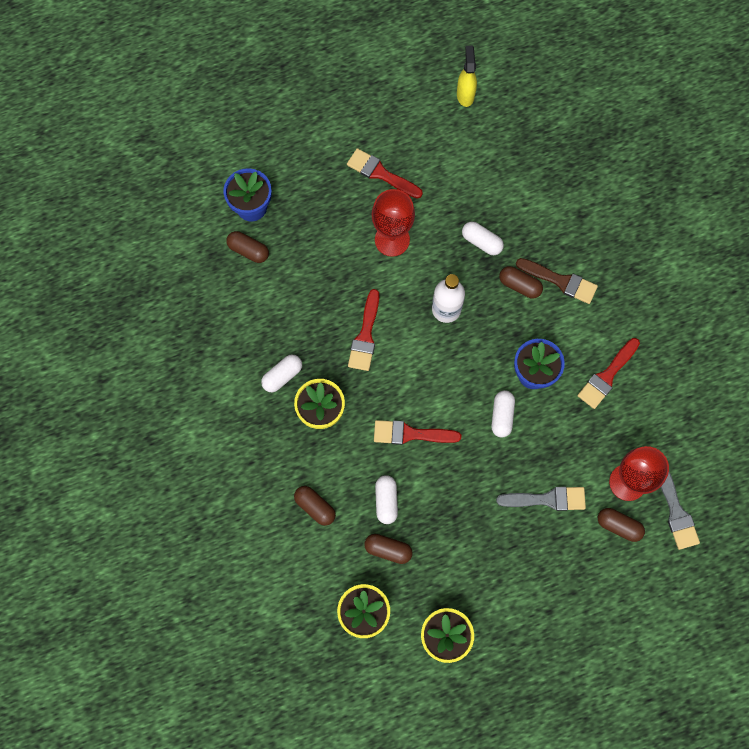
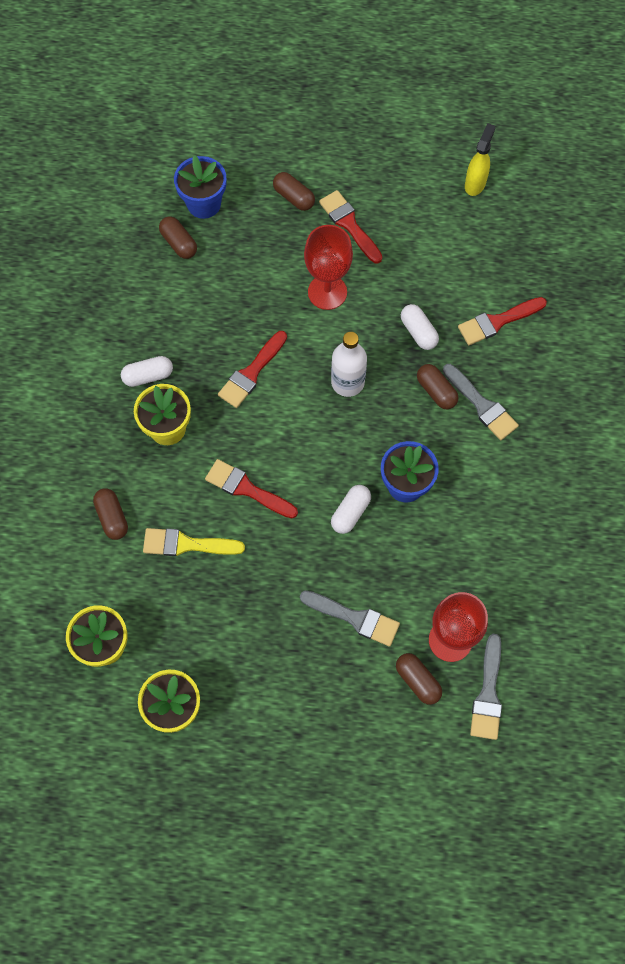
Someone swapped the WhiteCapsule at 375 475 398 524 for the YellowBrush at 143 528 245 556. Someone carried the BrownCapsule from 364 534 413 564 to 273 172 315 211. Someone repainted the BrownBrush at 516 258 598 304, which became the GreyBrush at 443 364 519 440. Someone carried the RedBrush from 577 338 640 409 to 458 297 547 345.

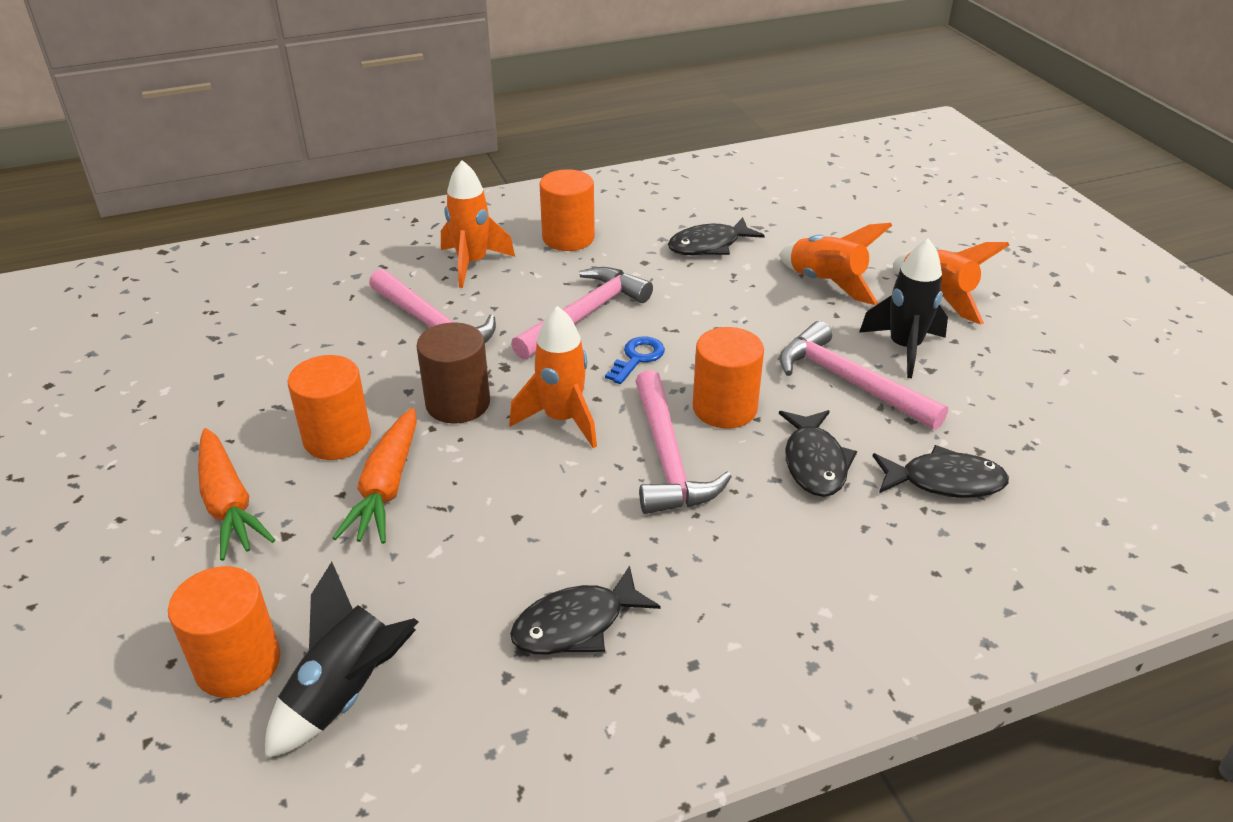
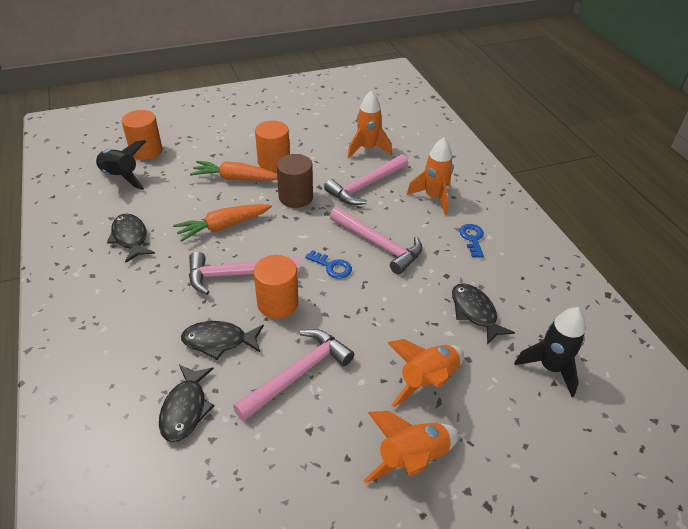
Someone carried the OrangeCarrot from 198 428 275 561 to 173 204 272 242. Someone carried the OrangeRocket from 509 306 597 448 to 348 90 392 158. Someone swapped the OrangeCylinder at 540 169 595 251 for the BlueKey at 459 224 484 258. Someone carried the BlackRocket from 859 238 948 378 to 514 307 585 397.

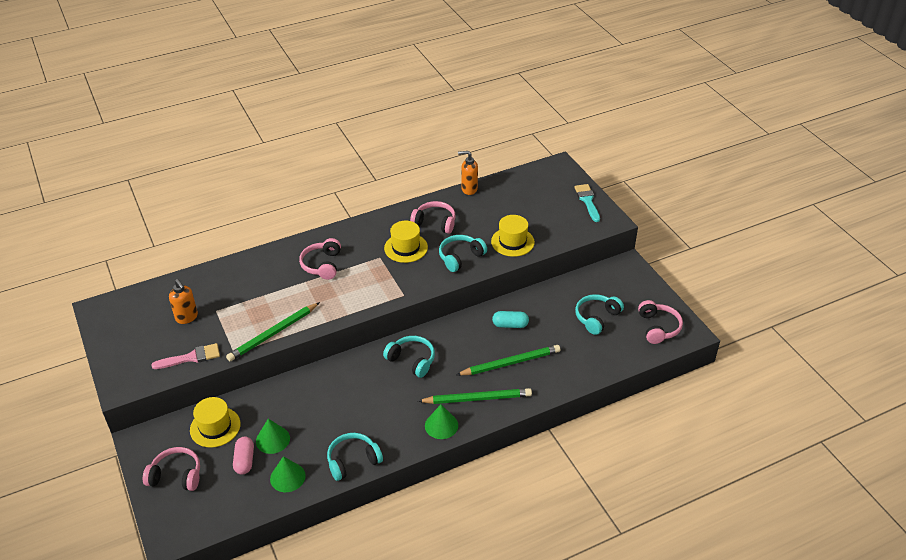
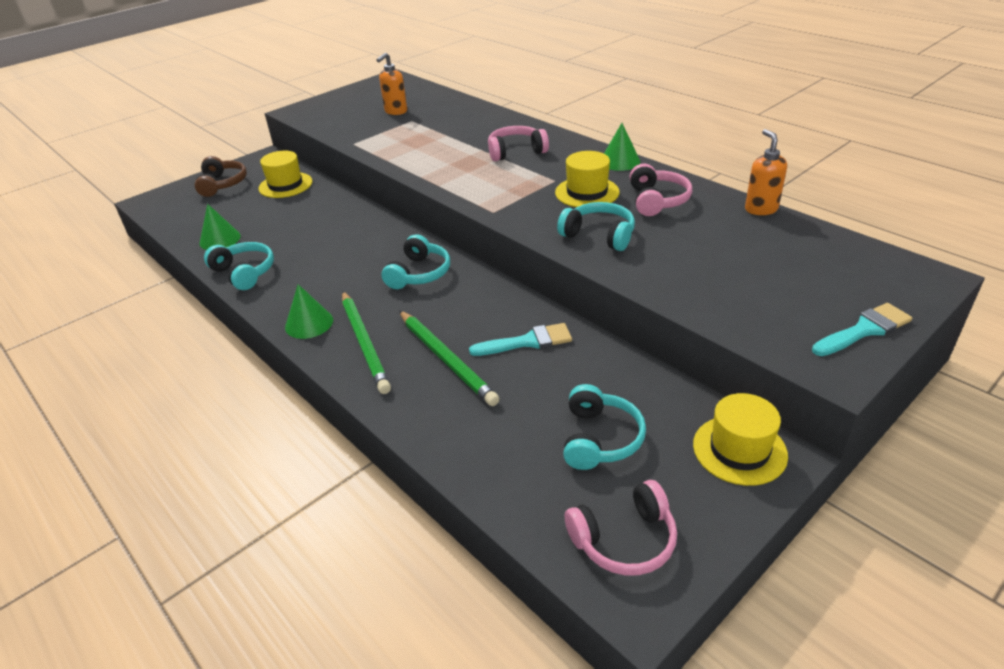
Someone repainted the PinkHeadphones at 143 447 200 491, which became the BrownHeadphones at 194 156 247 197. Someone swapped the TurquoiseCapsule at 492 311 529 328 for the TurquoiseBrush at 469 323 572 356. Someone rotated the TurquoiseHeadphones at 575 294 624 335 by 75 degrees clockwise. Someone carried the GreenCone from 256 419 290 454 to 604 123 640 171. Someone carried the YellowHat from 491 215 535 257 to 693 393 788 486. Someone took away the PinkBrush at 151 343 220 369. Someone took away the GreenPencil at 226 302 320 361. Someone took away the PinkCapsule at 233 436 254 475.

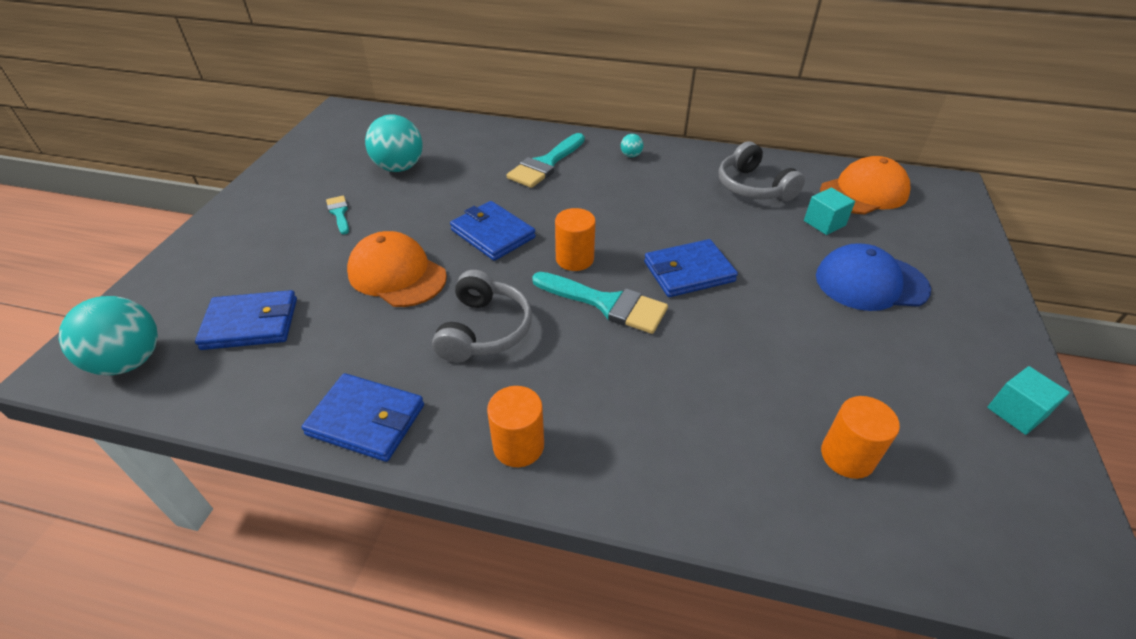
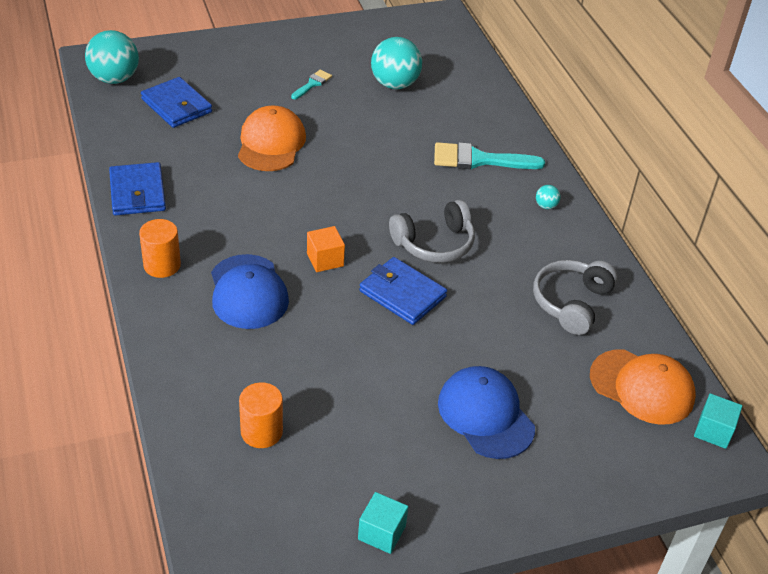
Someone put down the BlueCap at 211 254 289 329. Someone swapped the TurquoiseBrush at 532 272 668 334 for the OrangeCube at 307 226 345 272. Someone carried the GreyHeadphones from 432 270 532 363 to 389 200 475 263. Someone carried the TurquoiseCube from 804 188 855 235 to 694 393 742 449. Someone took away the BlueWallet at 450 201 536 261. Someone took away the OrangeCylinder at 555 208 595 271.

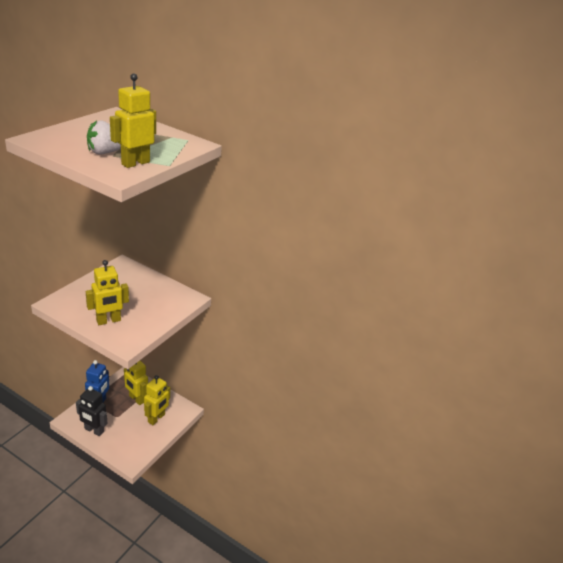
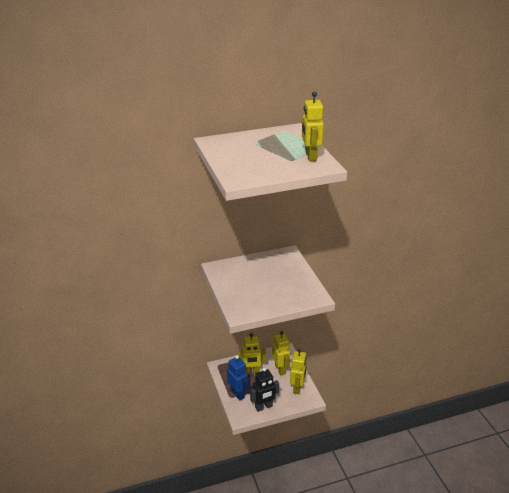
Someone carried the YellowRobot from 86 260 129 325 to 290 349 307 394. Someone took away the WhiteStrawberry at 87 120 121 155.

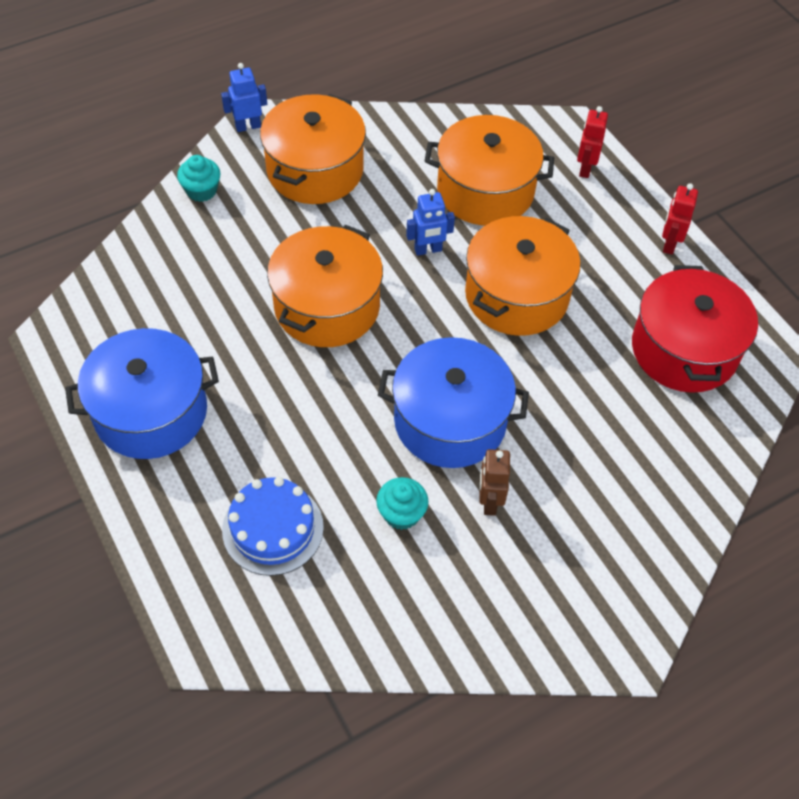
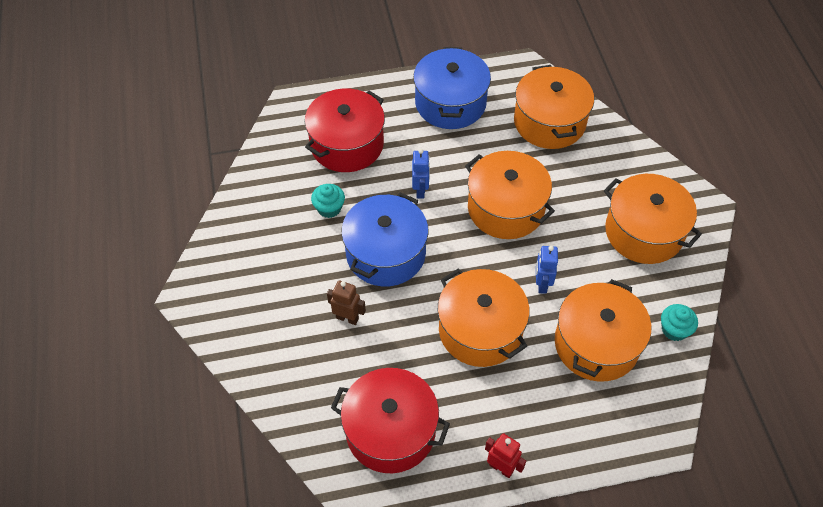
Someone swapped the BlueCake at 222 477 324 576 for the RedPot at 305 88 385 172. Someone carried the BrownRobot from 479 449 510 516 to 327 280 366 325. Someone carried the BlueRobot from 221 63 267 132 to 412 149 430 199. Someone put down the OrangePot at 514 65 594 149. Someone carried the TurquoiseCupcake from 177 155 220 202 to 661 304 698 341. Someone took away the RedRobot at 577 106 608 178.

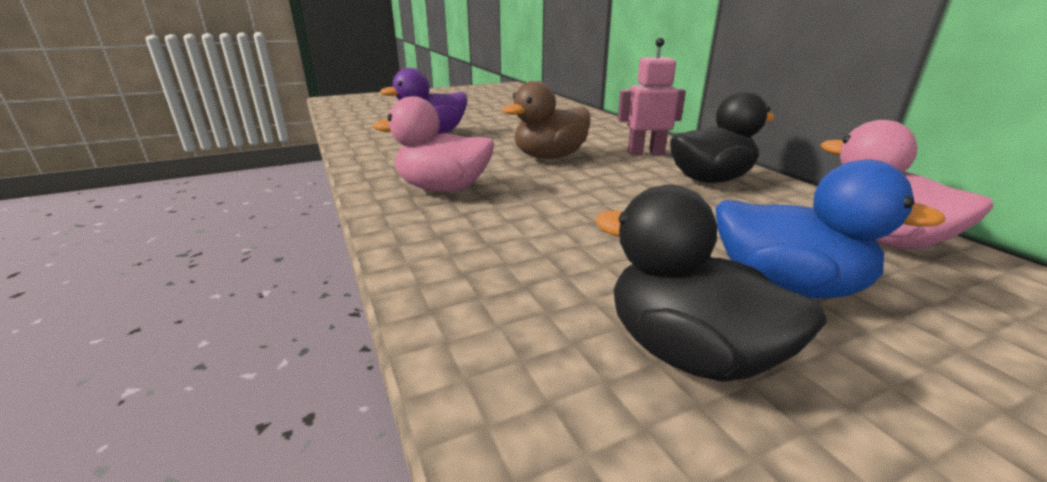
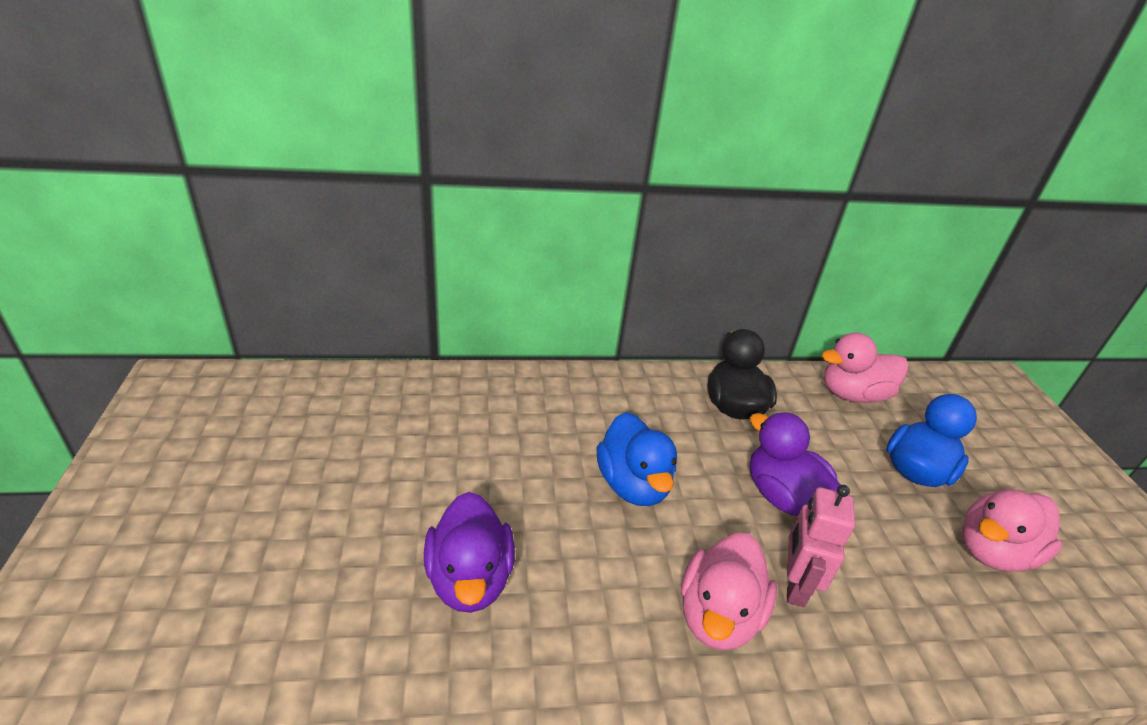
Someone repainted the BrownDuck at 502 81 591 159, which became the BlueDuck at 597 412 677 506. Someone put down the PurpleDuck at 750 412 841 516. Someone carried the PinkRobot from 618 38 686 155 to 787 485 855 607. Someone repainted the BlackDuck at 595 185 827 382, which became the PinkDuck at 962 489 1063 572.

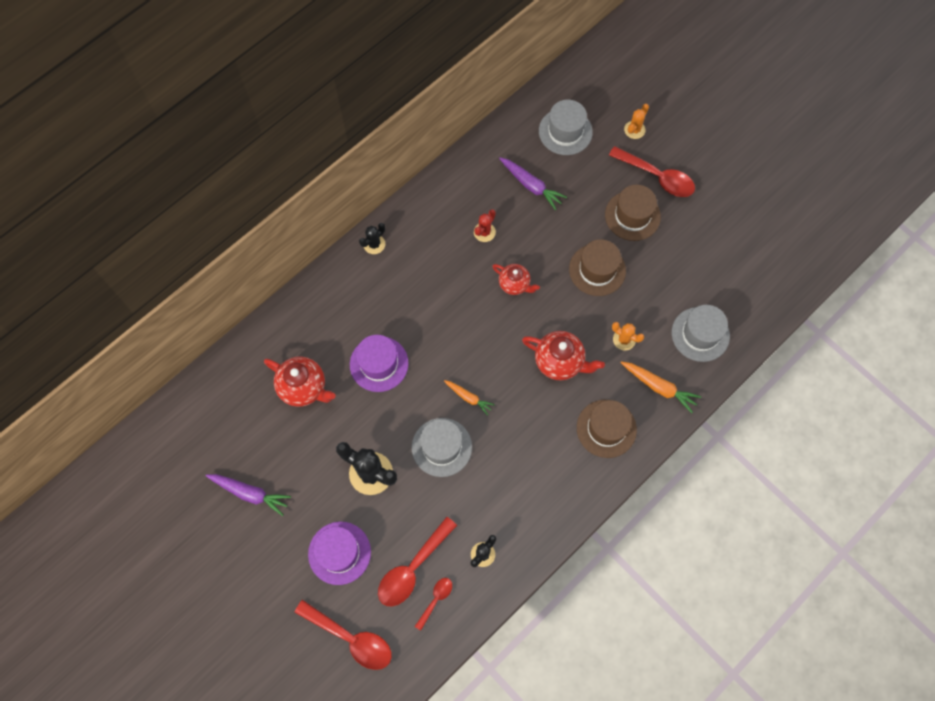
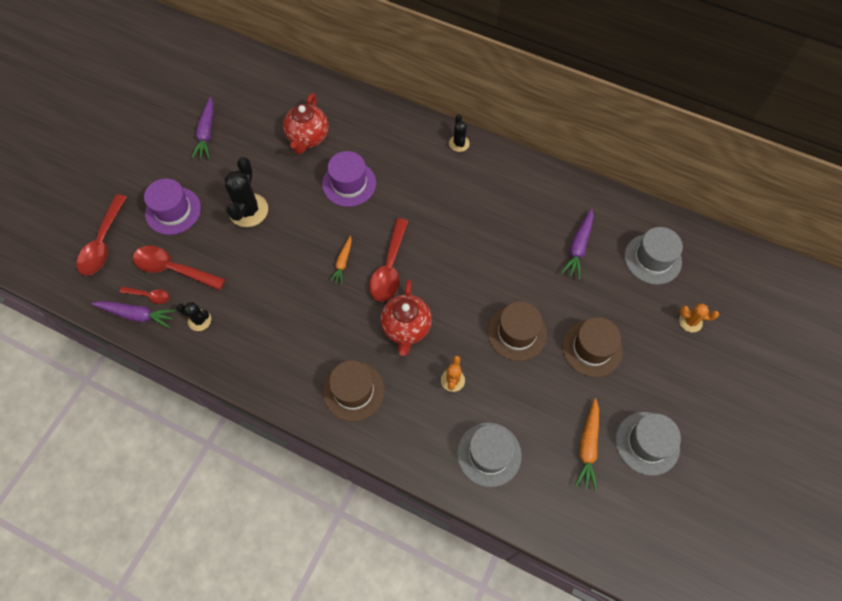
Someone put down the PurpleCarrot at 91 301 176 328. Someone carried the RedSpoon from 609 146 695 197 to 369 218 408 302. Someone rotated the BlackCactus at 359 223 385 254 by 60 degrees clockwise. Someone carried the OrangeCarrot from 621 361 701 413 to 574 398 599 491. Someone carried the GreyHat from 412 418 472 477 to 616 412 681 476. Someone took away the RedCactus at 474 209 496 242. Someone took away the RedTeapot at 492 264 540 295.

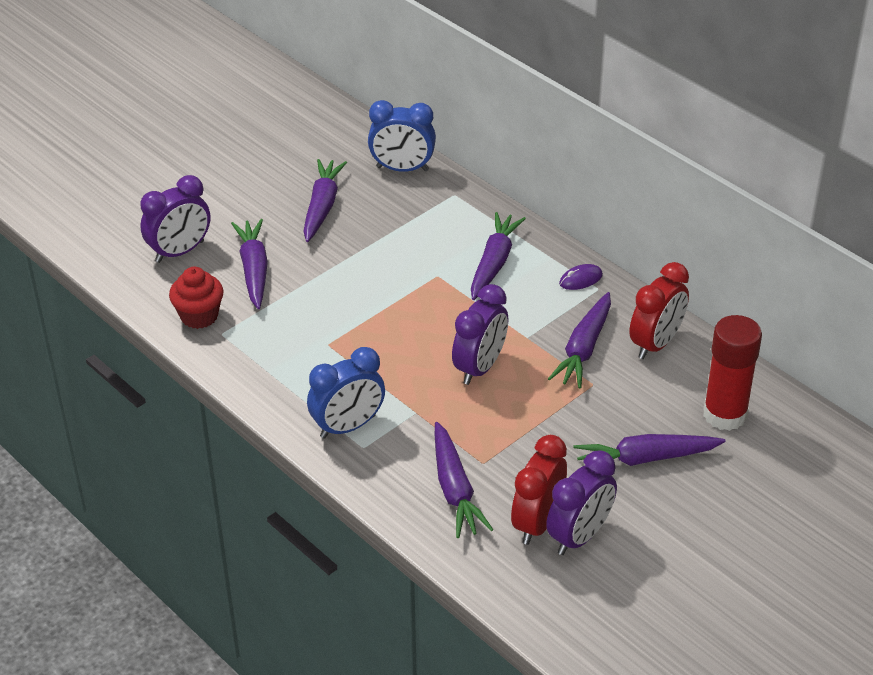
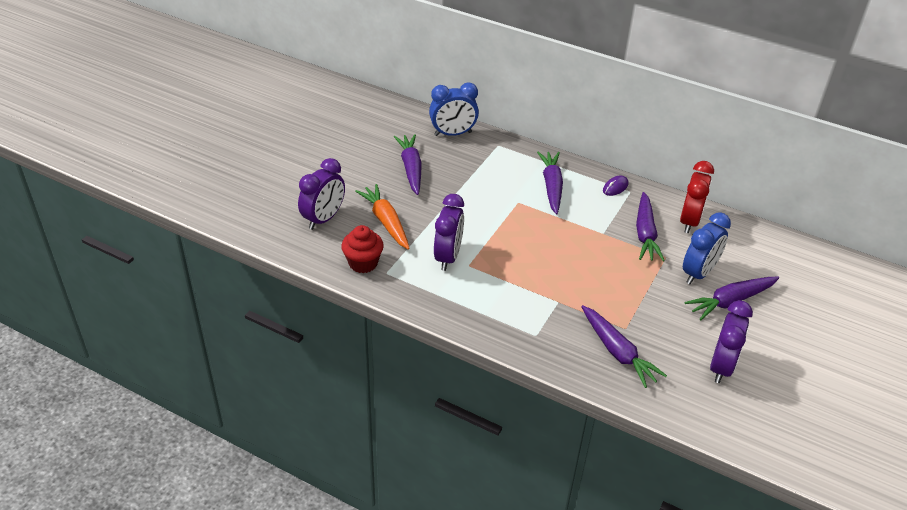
Someone repainted the PurpleCarrot at 231 219 268 309, which became the OrangeCarrot at 355 184 410 250. Someone carried the PurpleClock from 452 284 508 385 to 434 194 464 271. Someone carried the BlueClock from 307 347 385 439 to 683 212 731 284. Someone took away the RedClock at 511 435 567 545. Someone took away the RedGlueStick at 703 315 762 431.

